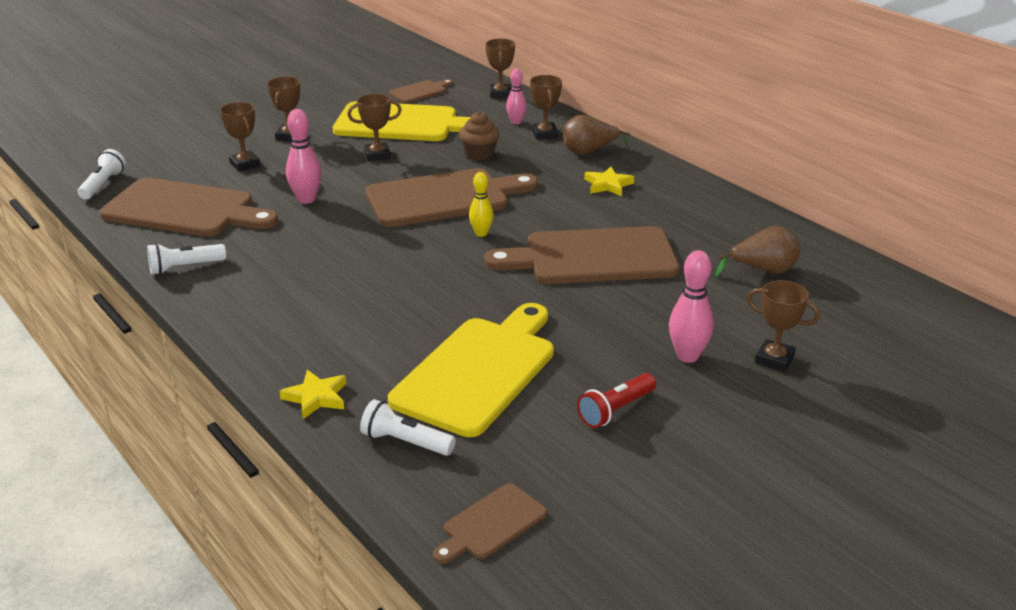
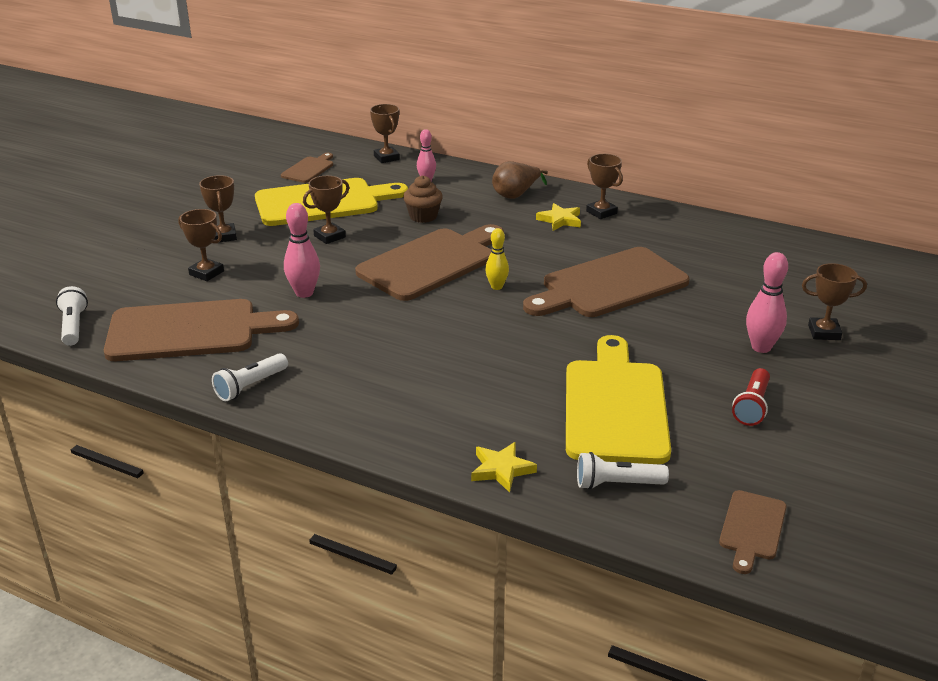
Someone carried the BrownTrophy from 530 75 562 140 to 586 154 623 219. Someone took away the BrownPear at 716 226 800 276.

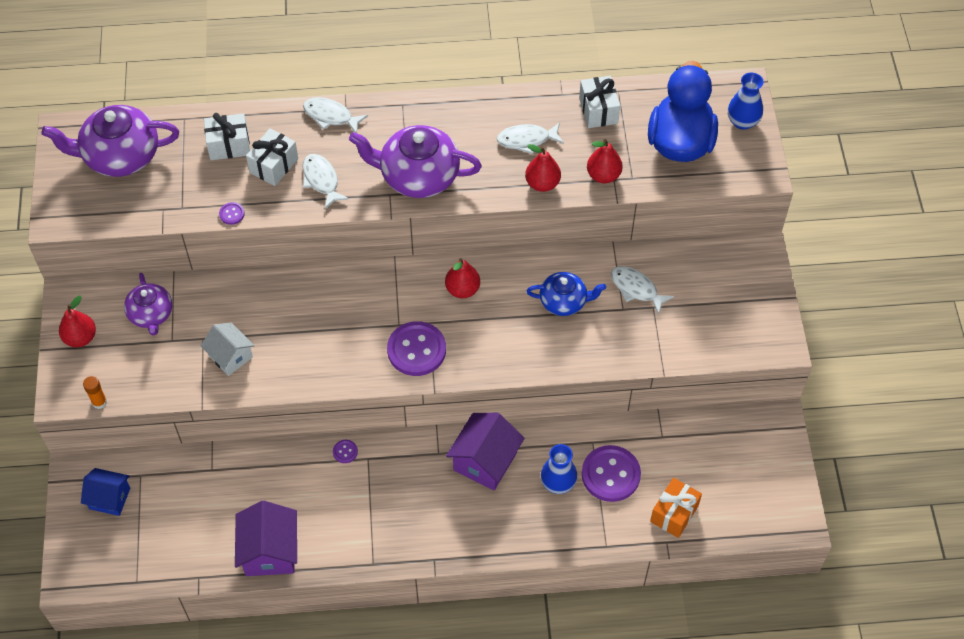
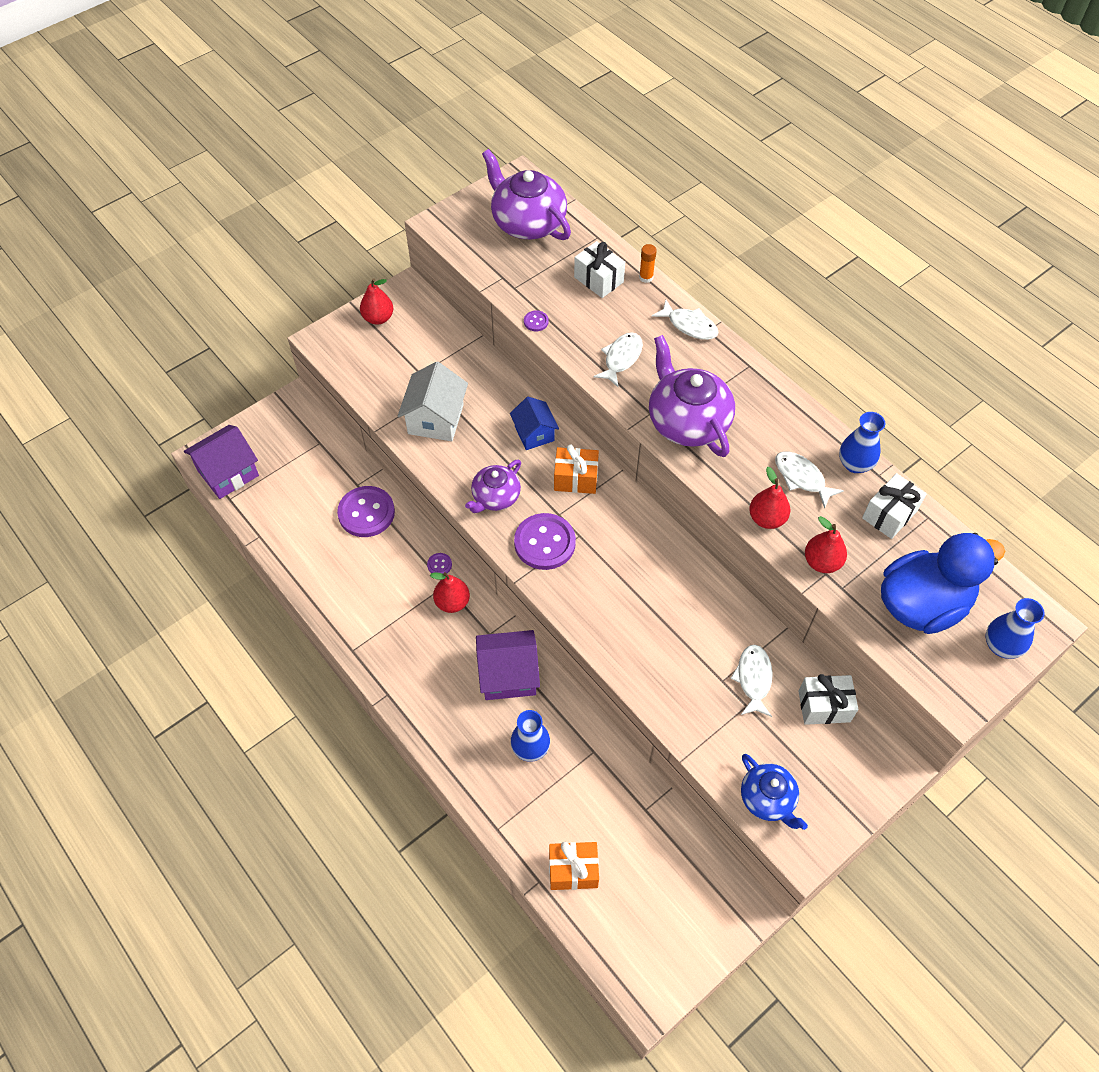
Someone carried the PurpleHouse from 235 501 297 576 to 184 425 259 499. Someone carried the PurpleButton from 582 445 641 502 to 337 486 395 537. Someone scaled the WhiteHouse at 201 322 255 376 by 1.50. Someone carried the RedPear from 445 258 480 298 to 430 572 470 613. Someone carried the PurpleTeapot from 124 273 172 335 to 465 460 521 513. Someone carried the BlueHouse from 81 468 130 516 to 510 397 559 450. Someone put down the OrangeGift at 554 445 599 494. Someone carried the OrangeGlueStick from 83 376 107 409 to 639 244 657 283. Someone rotated the WhiteFish at 303 97 368 133 by 135 degrees clockwise. Someone carried the BlueTeapot from 526 272 606 316 to 741 754 808 830. Someone carried the WhiteGift from 246 128 298 186 to 798 674 858 725. Someone put down the BlueVase at 839 412 885 473.

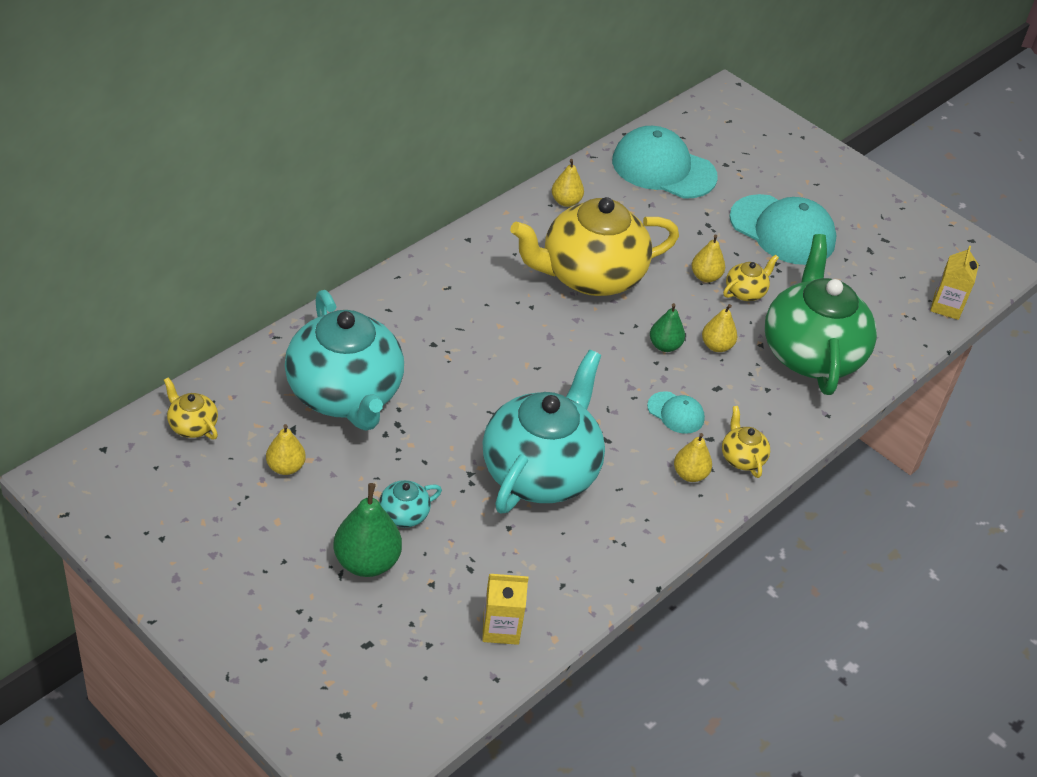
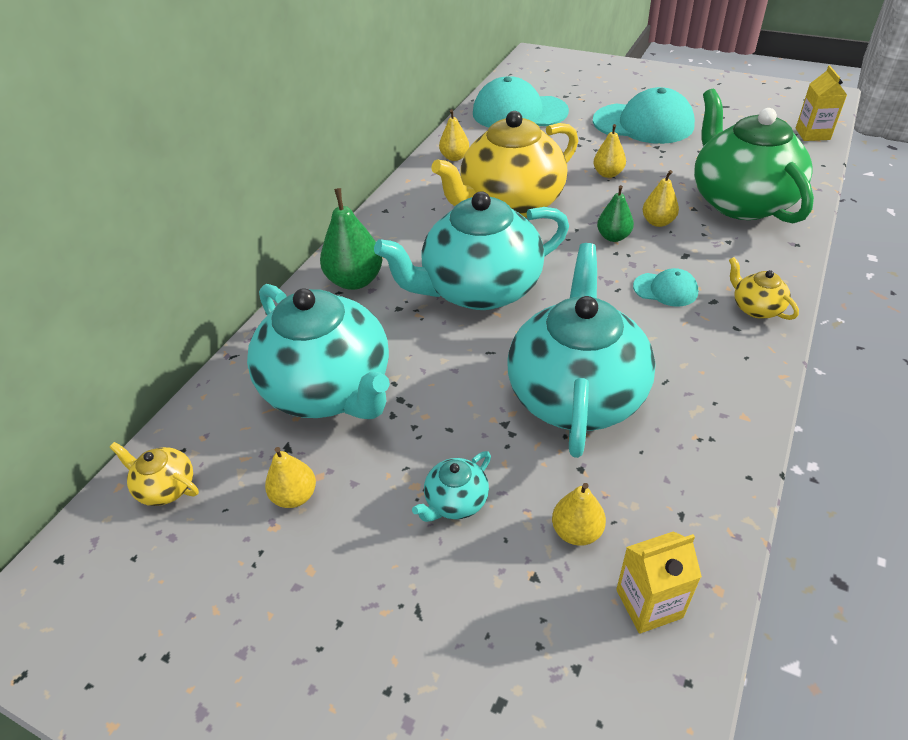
Someone carried the GreenPear from 333 483 402 577 to 320 188 383 290. Someone put down the TurquoiseTeapot at 374 191 569 310. Someone carried the YellowPear from 674 433 712 482 to 552 483 606 546. Someone took away the YellowTeapot at 723 255 779 301.

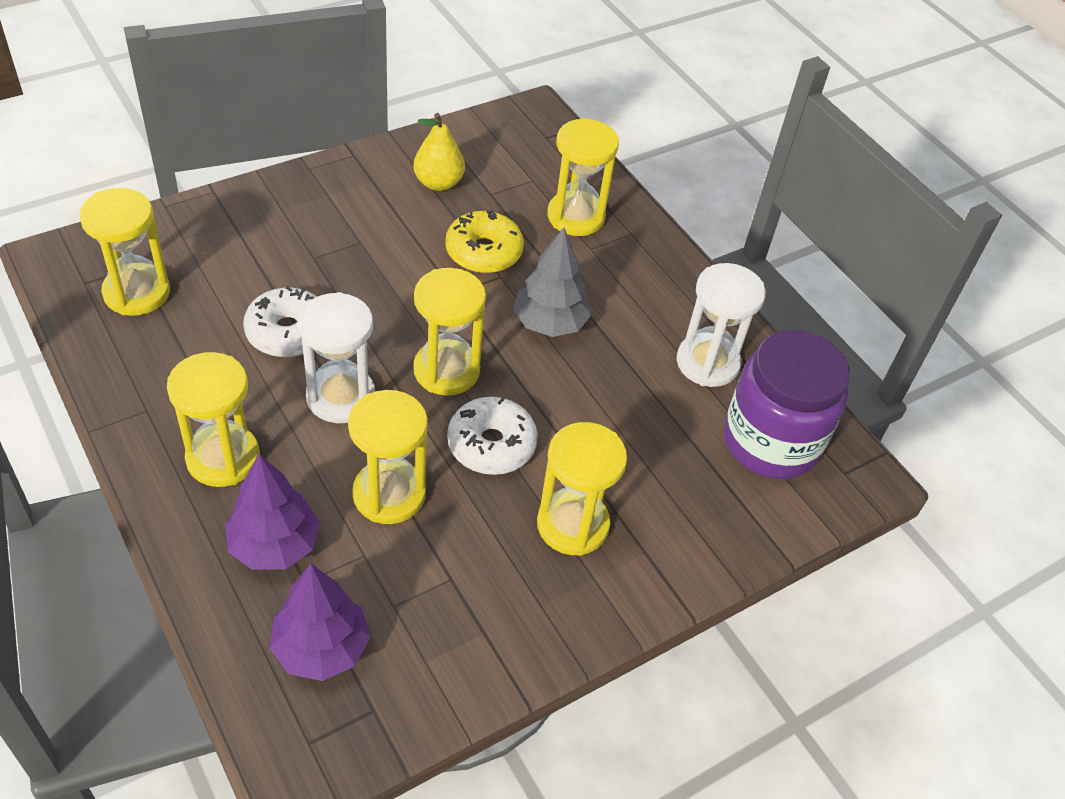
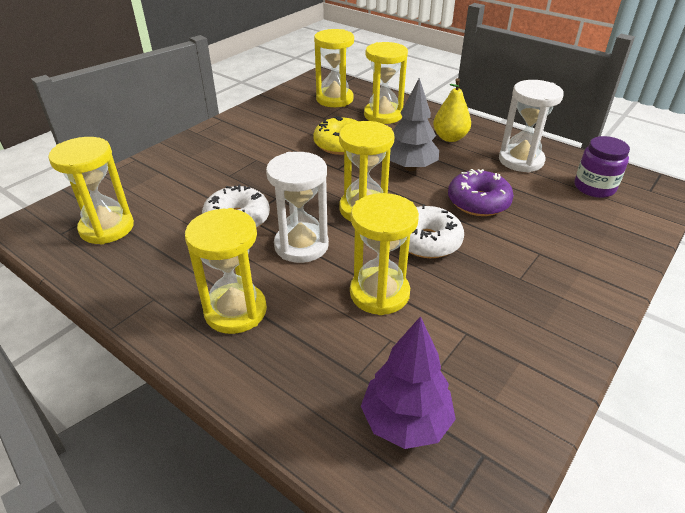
Someone carried the YellowHourglass from 537 422 627 556 to 314 29 354 107. Someone carried the YellowPear from 413 113 465 191 to 433 78 471 142. Someone put down the PurpleDonut at 448 169 514 216. Someone scaled the PurpleJar at 724 330 850 479 by 0.57. Someone took away the PurpleTree at 225 454 320 570.

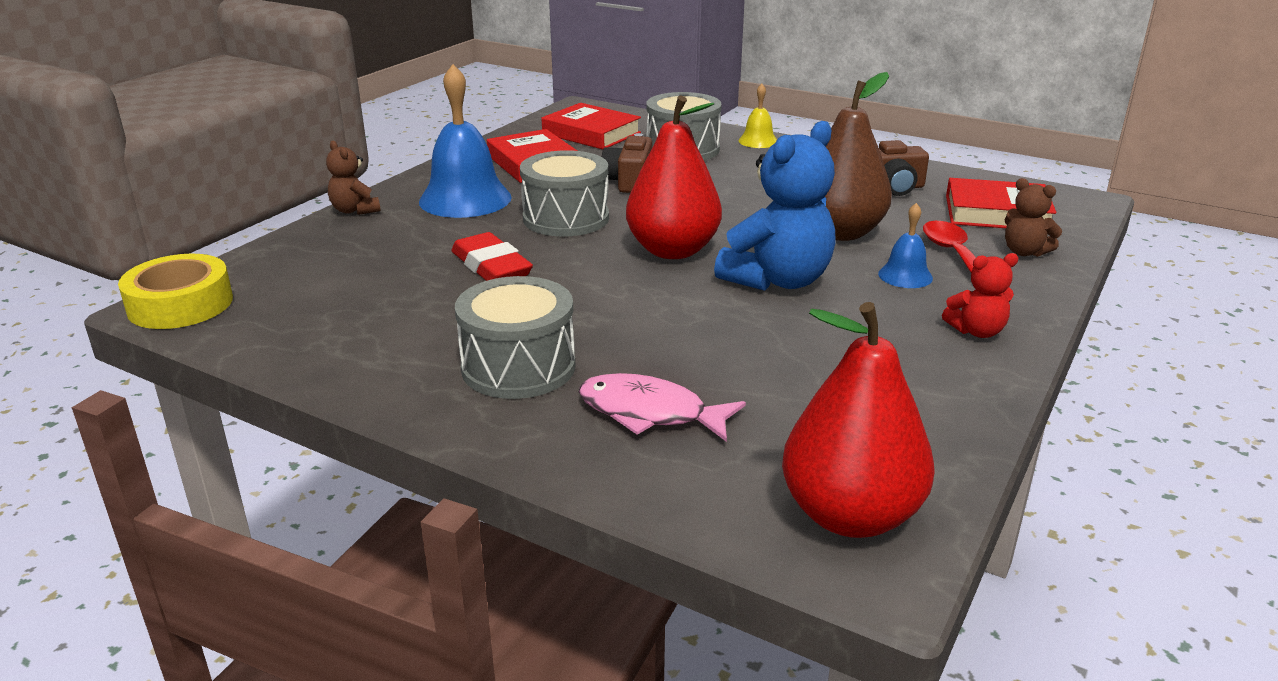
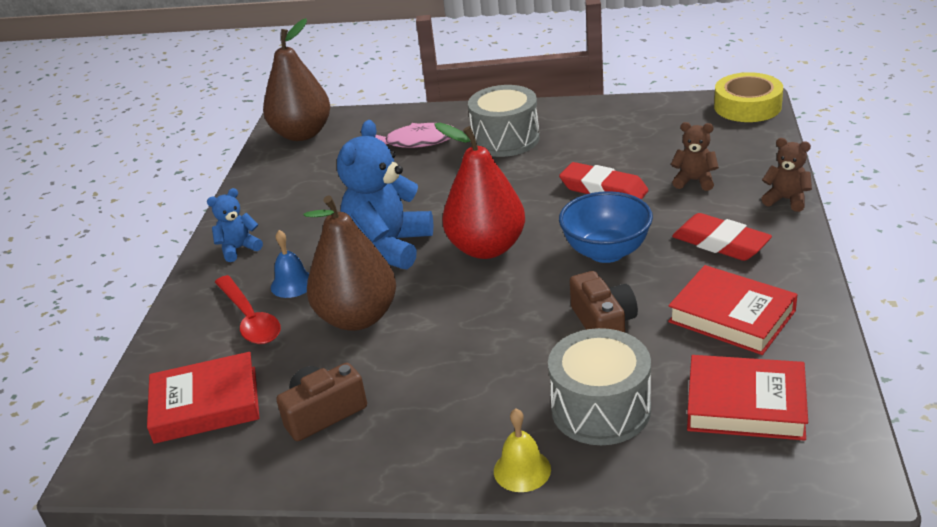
Someone repainted the RedTeddyBear at 942 253 1018 338, which became the BlueTeddyBear at 207 188 263 262. Someone repainted the RedPear at 782 302 935 538, which became the BrownPear at 263 18 330 141. Someone swapped the GreyDrum at 520 150 609 237 for the BlueBowl at 559 191 653 263. Someone carried the BrownTeddyBear from 1005 178 1062 257 to 671 122 719 191. Someone swapped the BlueBell at 419 64 512 218 for the RedEraser at 672 213 772 261.

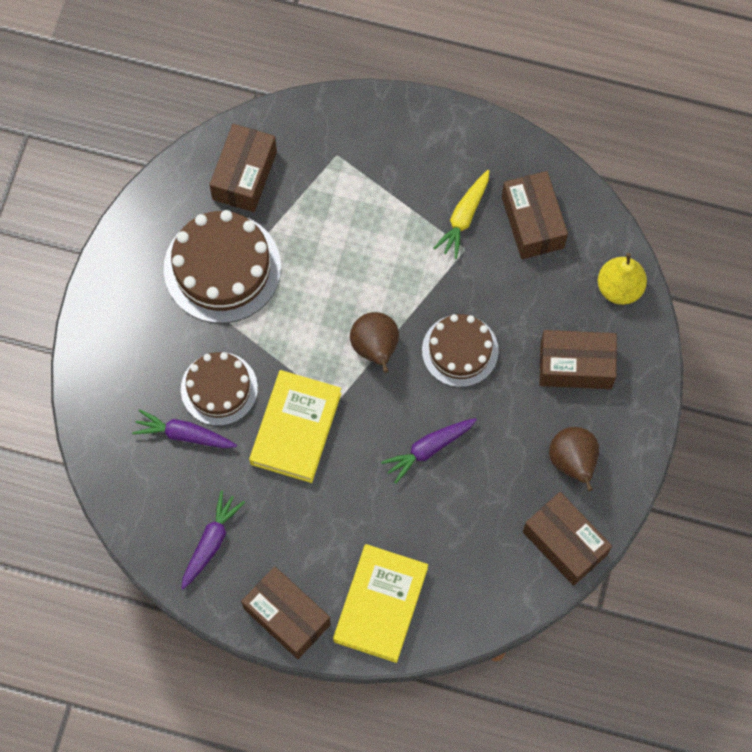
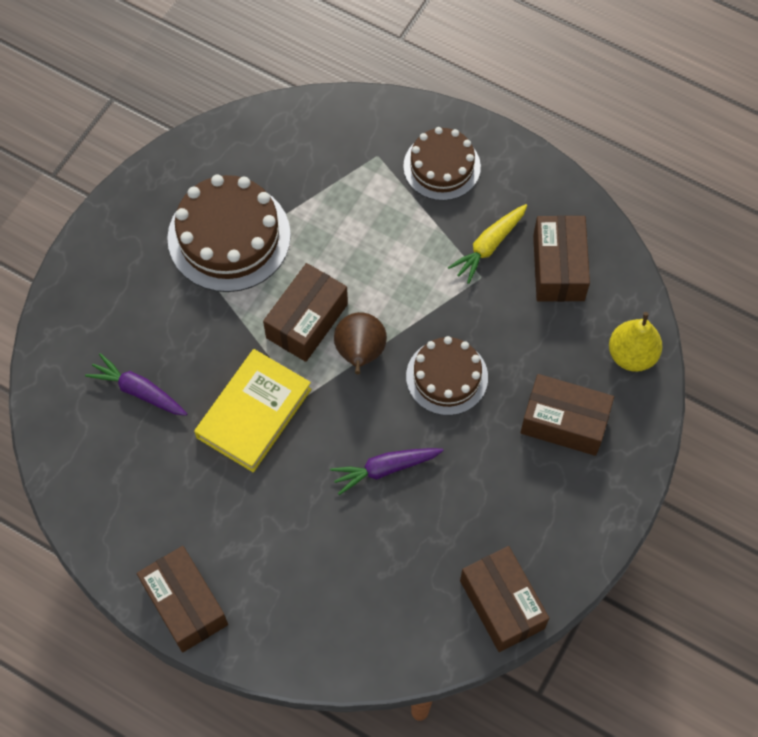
Someone carried the BrownBox from 209 124 277 212 to 263 263 348 362. Someone carried the BrownCake from 181 352 258 426 to 403 127 481 201. Someone took away the PurpleCarrot at 181 490 245 590. Someone took away the YellowBook at 333 544 428 663. Someone took away the BrownPear at 549 427 599 492.

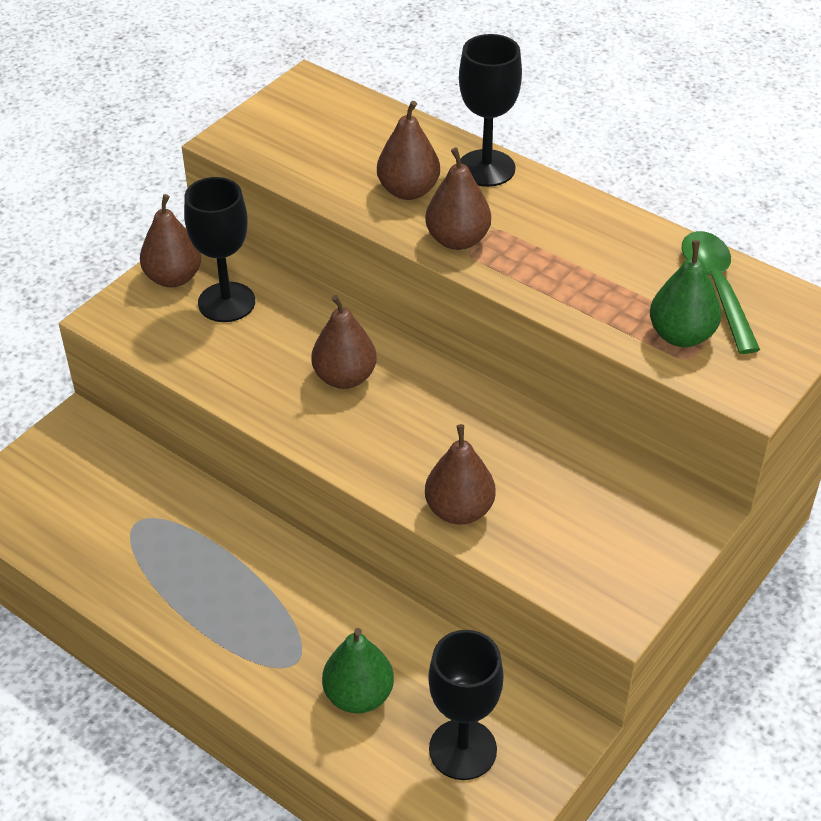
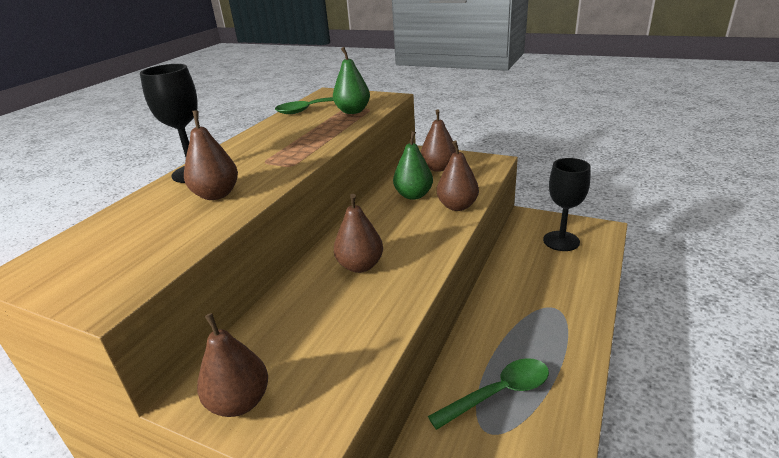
Someone carried the GreenPear from 322 628 394 713 to 393 131 433 200. Someone carried the BrownPear from 425 147 491 250 to 421 109 456 172. Someone put down the GreenSpoon at 428 358 549 430. Someone took away the BlackGoblet at 184 177 255 322.

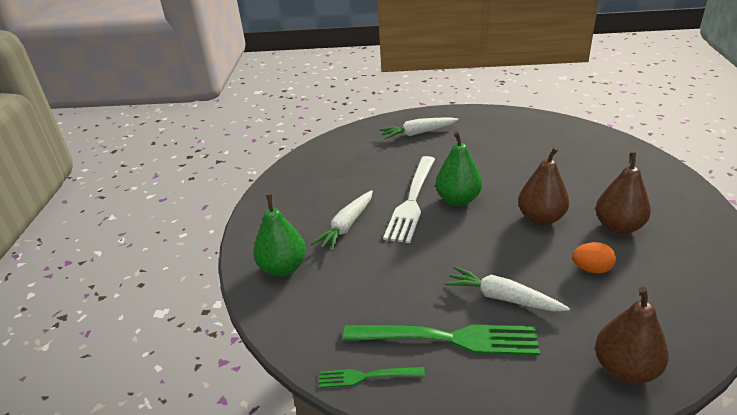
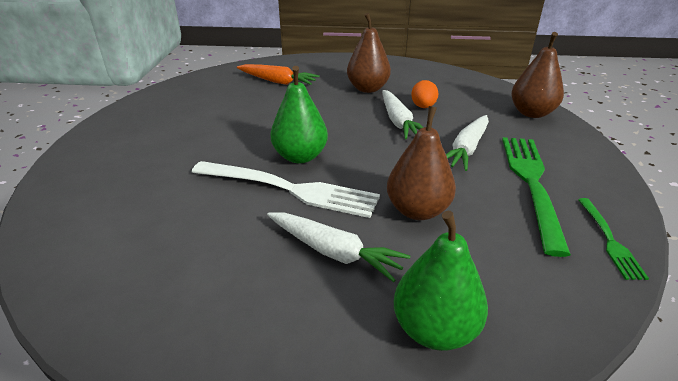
Someone put down the OrangeCarrot at 237 64 320 85. Someone carried the WhiteCarrot from 379 117 459 139 to 382 90 424 139. Someone carried the BrownPear from 518 147 569 225 to 387 106 456 220.

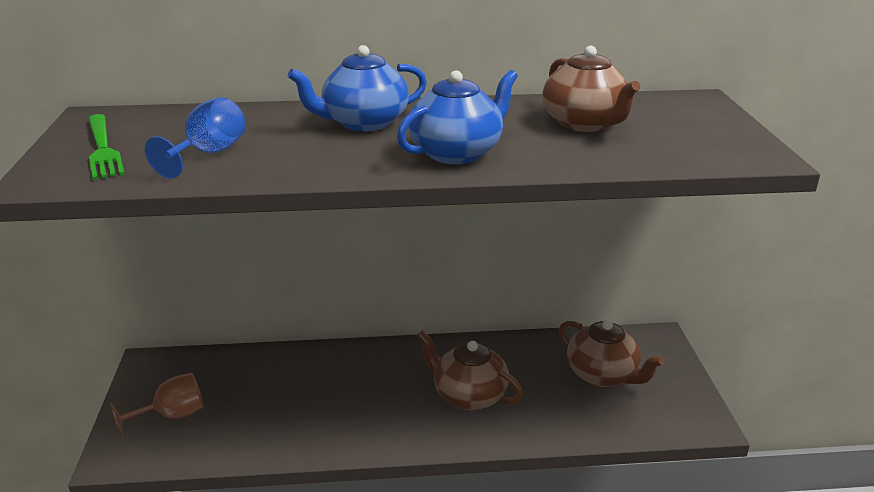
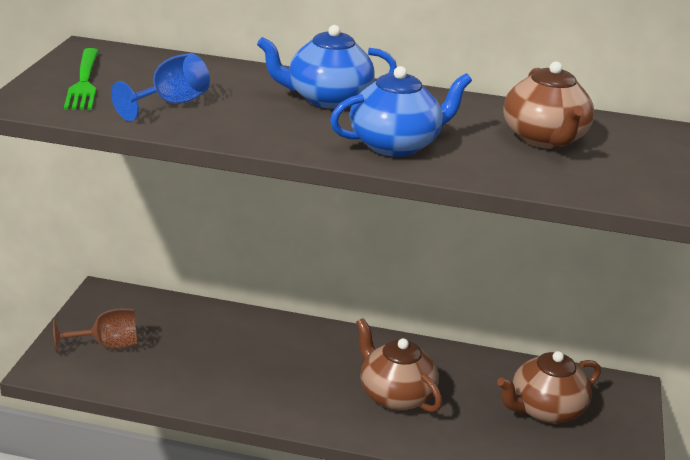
Someone rotated the BrownTeapot at 559 320 664 387 by 90 degrees clockwise.

